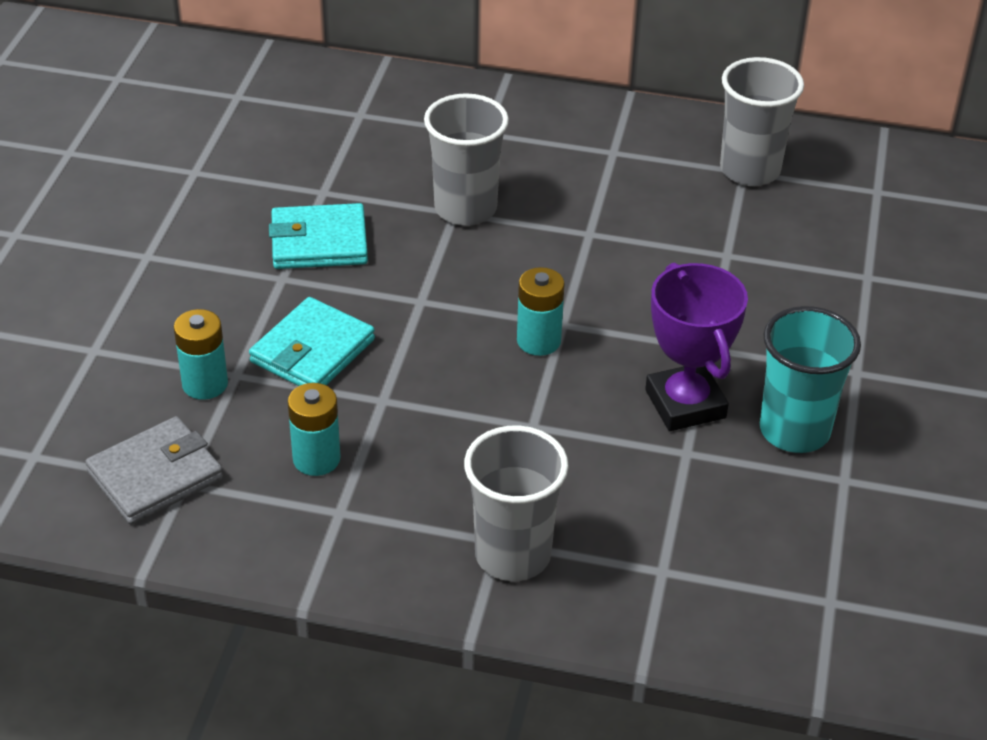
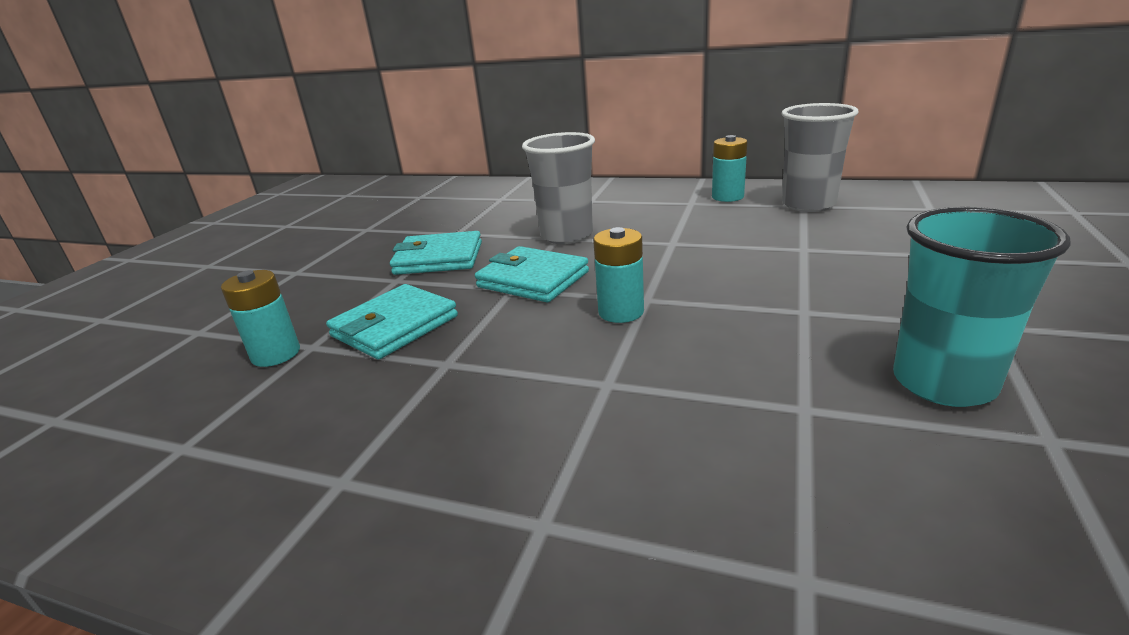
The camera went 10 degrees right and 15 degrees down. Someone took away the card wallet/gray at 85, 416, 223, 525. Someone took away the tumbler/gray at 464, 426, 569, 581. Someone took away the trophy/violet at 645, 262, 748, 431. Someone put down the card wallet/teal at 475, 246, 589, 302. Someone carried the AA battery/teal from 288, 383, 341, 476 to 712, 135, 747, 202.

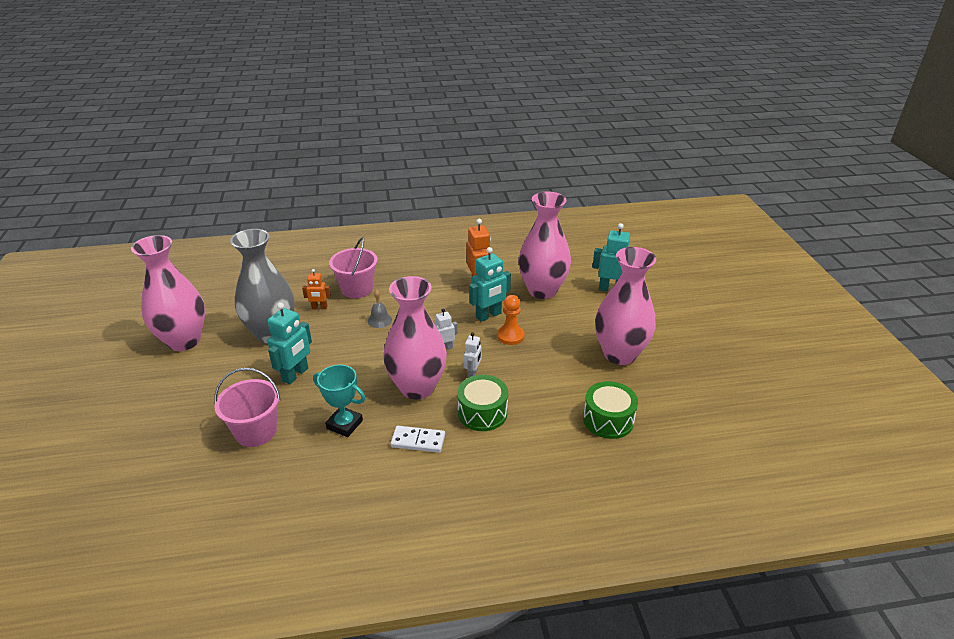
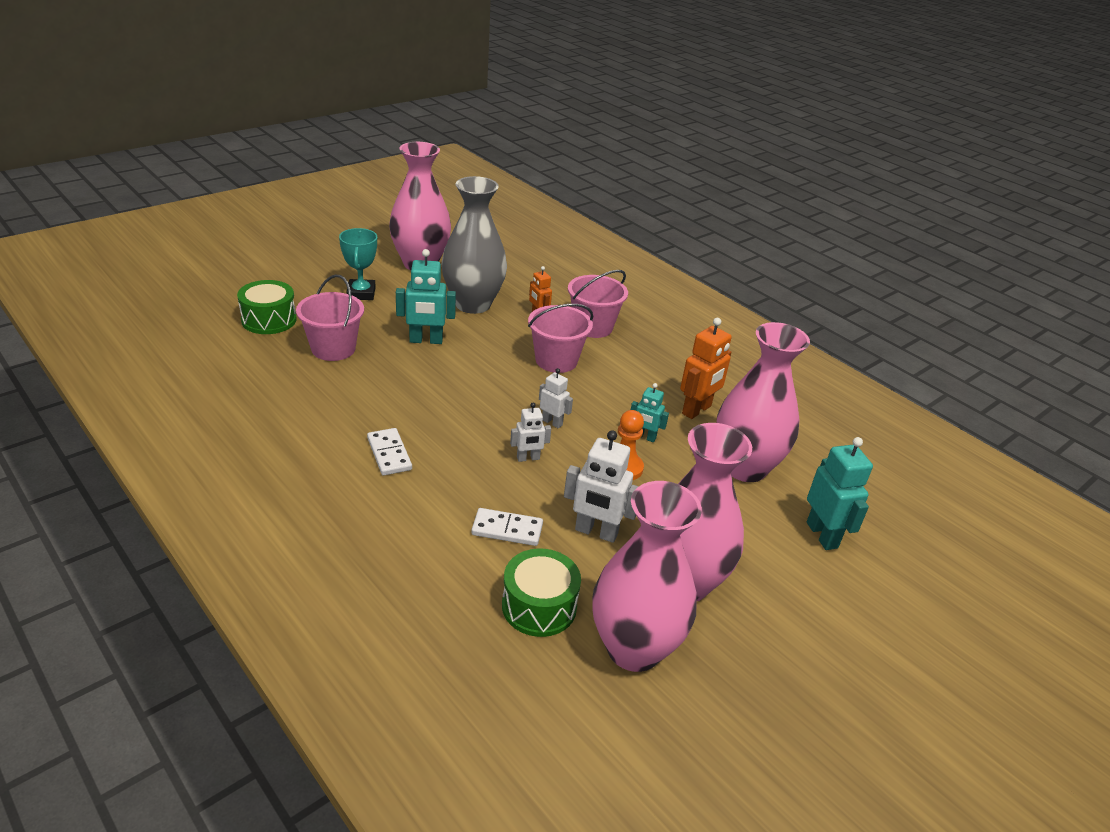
The camera went 55 degrees right and 0 degrees up. Someone put down the domino/pure white at 471, 508, 543, 546. Someone put down the robot/pure white at 564, 430, 639, 543. Someone carried the trophy/teal from 313, 365, 365, 437 to 339, 228, 377, 300. Someone carried the tall vase/rosy from 383, 276, 447, 400 to 592, 481, 702, 672. Someone carried the drum/emerald from 457, 375, 508, 431 to 237, 280, 297, 334. Someone swapped the school bell/gray at 368, 290, 392, 328 for the sand bucket/rosy at 528, 304, 593, 373. Someone scaled the robot/teal at 469, 247, 511, 322 by 0.59.

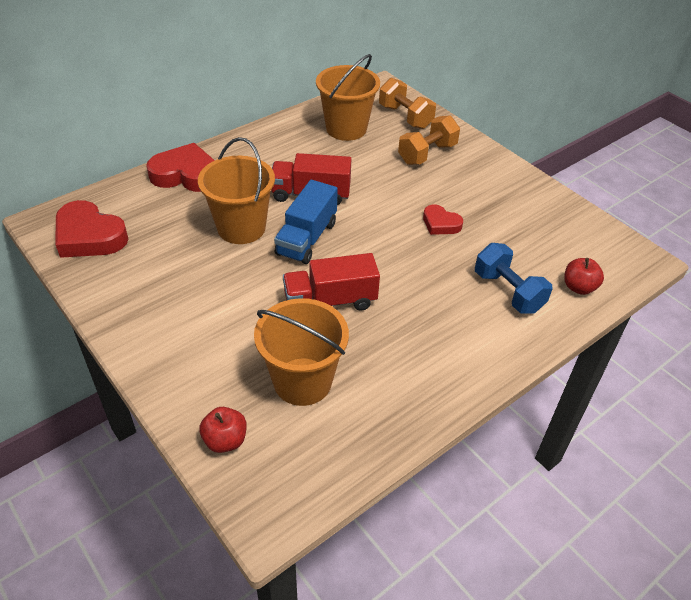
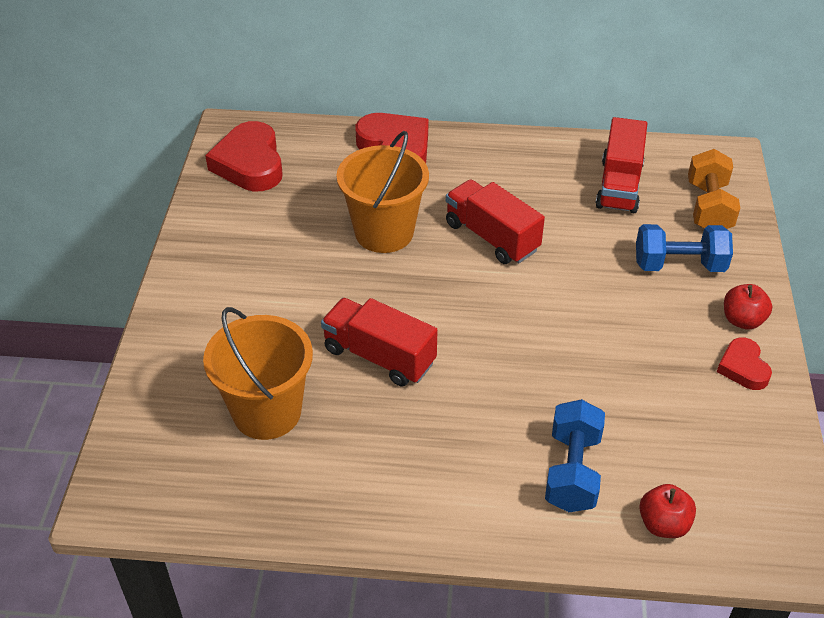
The camera went 45 degrees right and 0 degrees up. Someone took away the toy truck/royal blue at 274, 180, 338, 264. Someone carried the apple/crimson from 199, 407, 247, 453 to 724, 284, 772, 330. Someone carried the love heart/crimson from 423, 204, 463, 235 to 717, 337, 772, 390. Someone swapped the sand bucket/orange-coloured at 316, 54, 380, 141 for the toy truck/crimson at 596, 117, 647, 213. Someone repainted the dumbbell/orange-coloured at 398, 115, 460, 165, which became the dumbbell/royal blue at 636, 224, 733, 272.

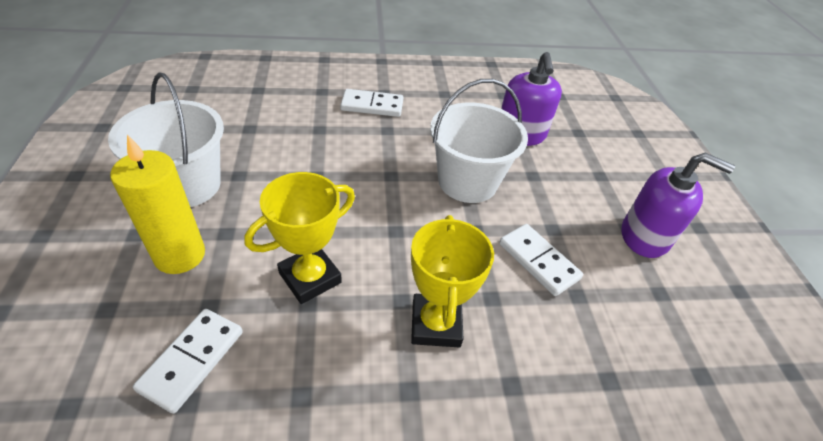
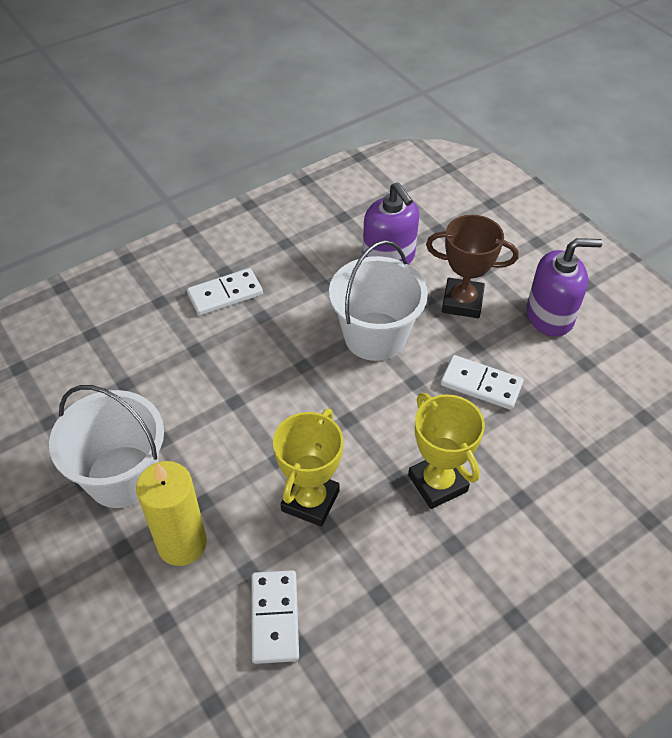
The camera went 25 degrees left and 5 degrees up. Someone put down the trophy/russet at 426, 215, 519, 318.

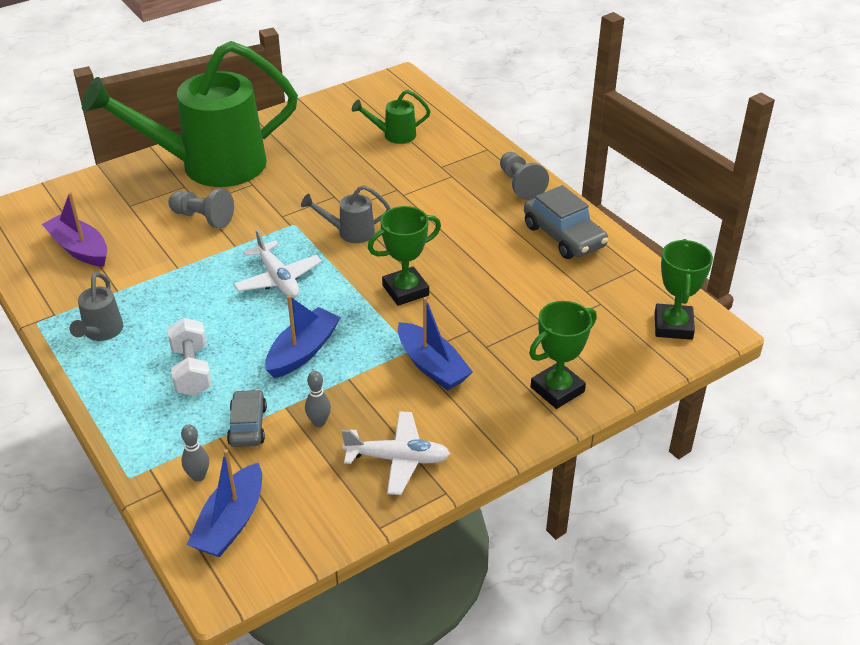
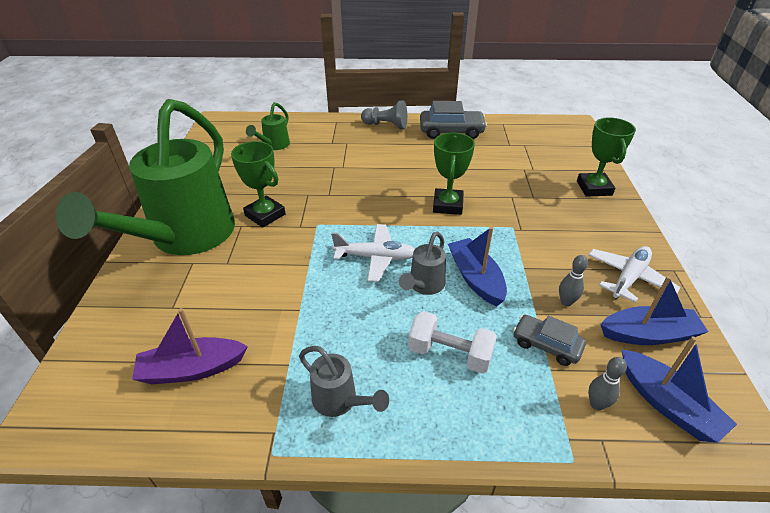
The camera went 55 degrees left and 0 degrees up. Someone took away the game pawn/gray at 168, 189, 234, 228. Someone carried the sprinkling can/gray from 301, 185, 391, 243 to 399, 232, 446, 295. Someone carried the sailboat/royal blue from 398, 297, 473, 390 to 600, 276, 709, 345. Someone carried the trophy/emerald from 655, 239, 713, 340 to 231, 141, 286, 228.

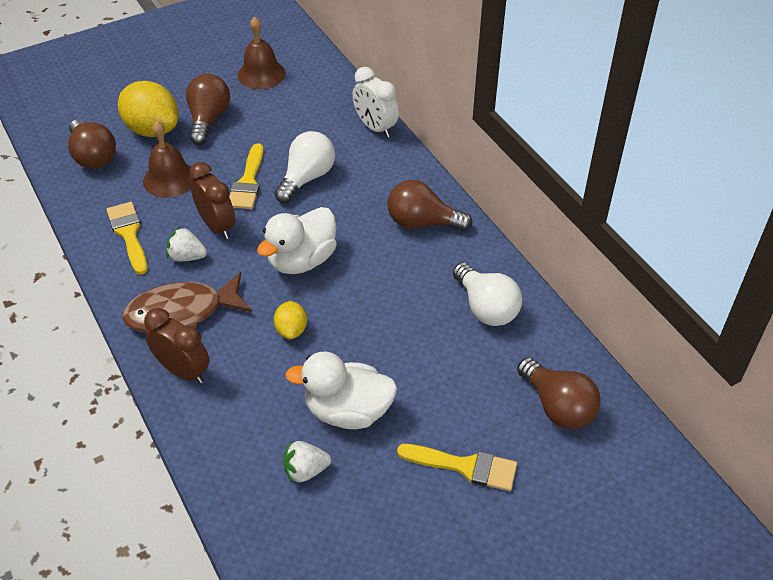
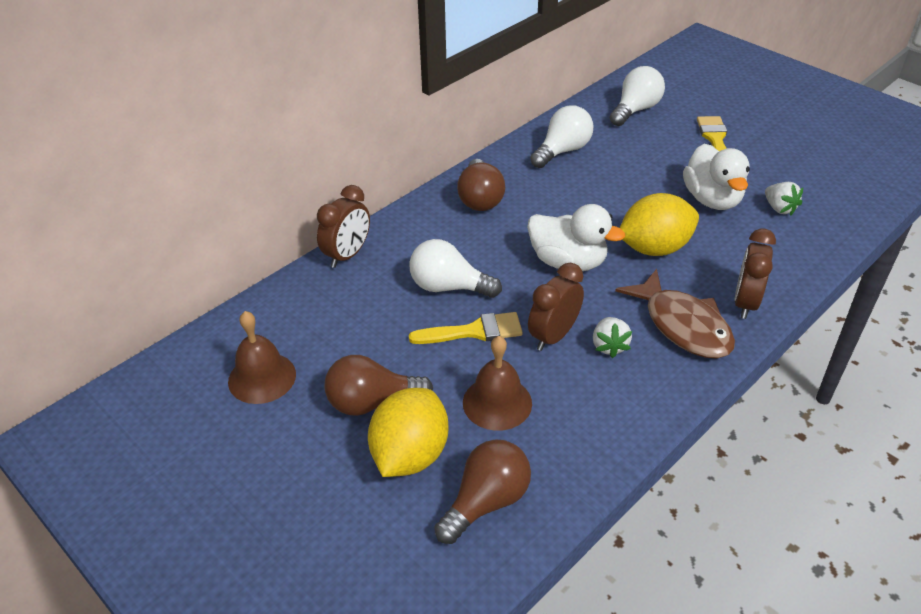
The camera went 105 degrees left and 5 degrees down. Someone took away the brush/golden at 107, 202, 148, 275. Someone repainted the bedside clock/pure white at 352, 67, 399, 138, which became the bedside clock/russet at 317, 185, 370, 268. Someone repainted the bulb/russet at 517, 357, 601, 429, which became the bulb/pure white at 610, 66, 665, 126. Someone scaled the lemon/golden at 274, 301, 307, 339 by 1.95.

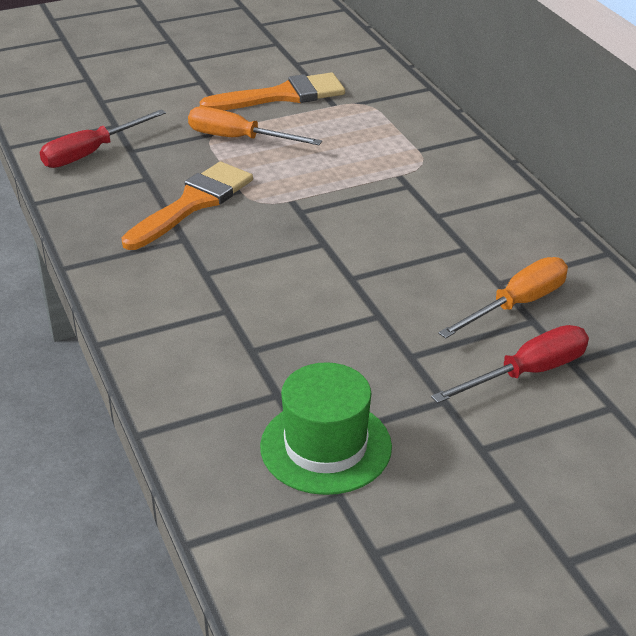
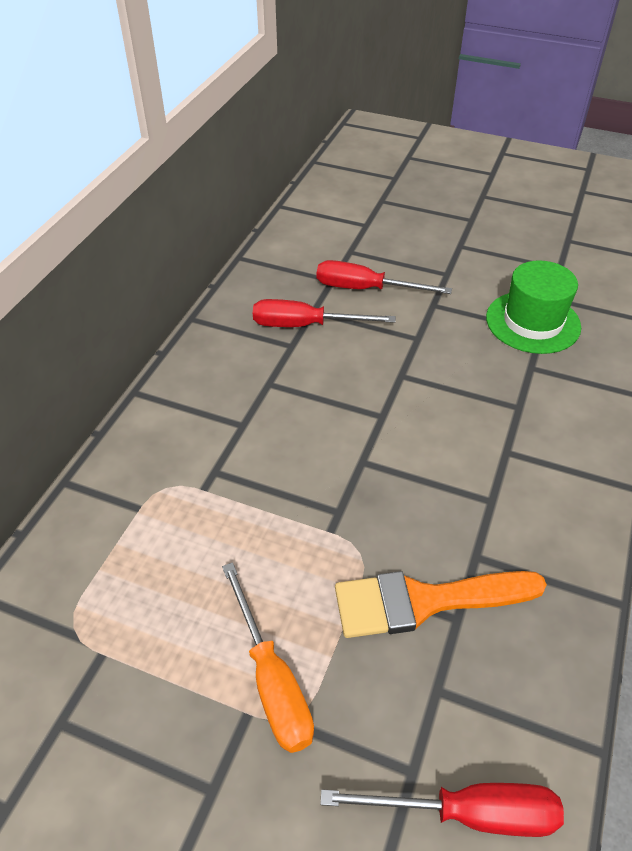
The camera went 135 degrees left and 10 degrees up. Someone took away the brush/orange-coloured at 200, 72, 345, 110. Someone repainted the flat screwdriver/orange-coloured at 438, 257, 568, 338, which became the flat screwdriver/crimson at 253, 299, 396, 327.

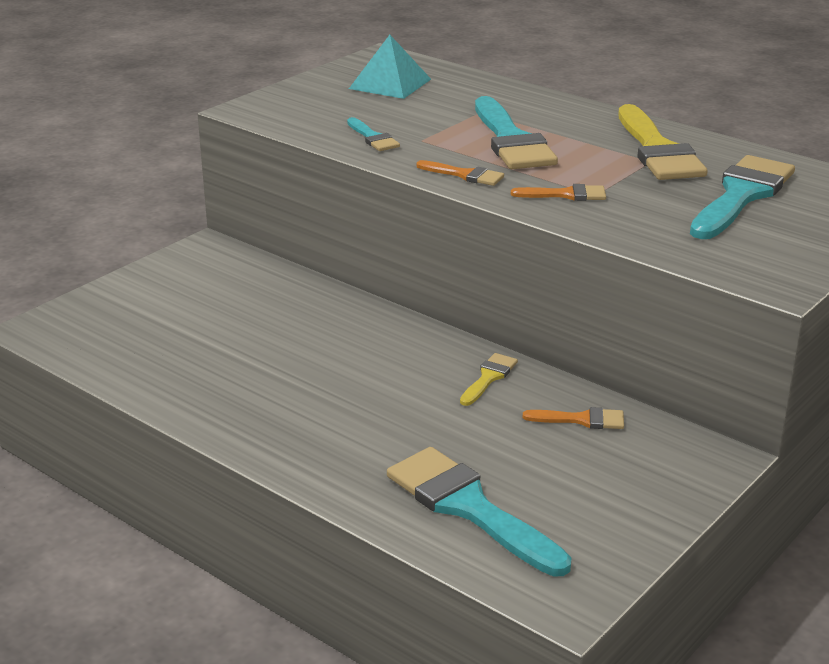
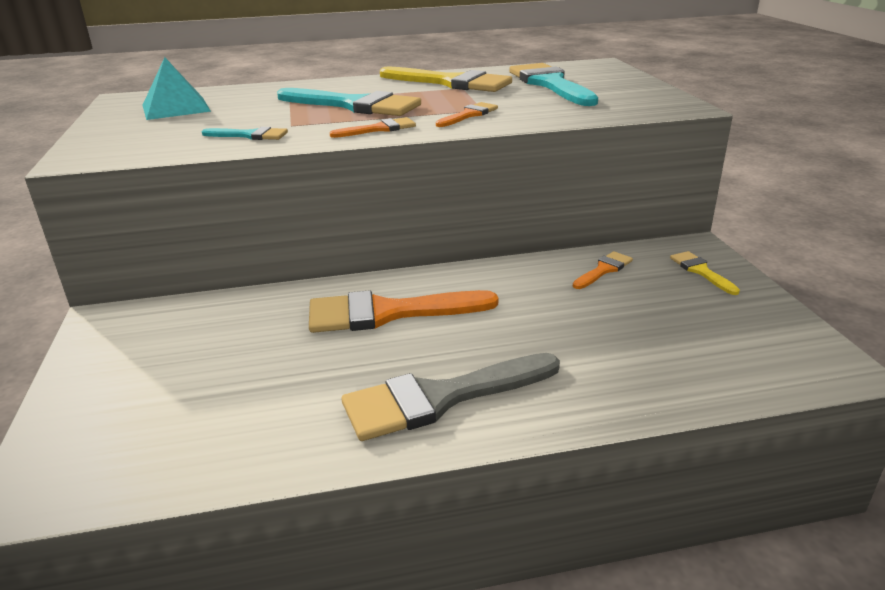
The camera went 50 degrees left and 0 degrees up. Someone took away the brush/teal at 387, 447, 571, 576. Someone put down the brush/orange-coloured at 309, 290, 498, 333. Someone put down the brush/gray at 342, 353, 560, 441. Someone carried the brush/golden from 460, 353, 518, 406 to 670, 251, 740, 295.

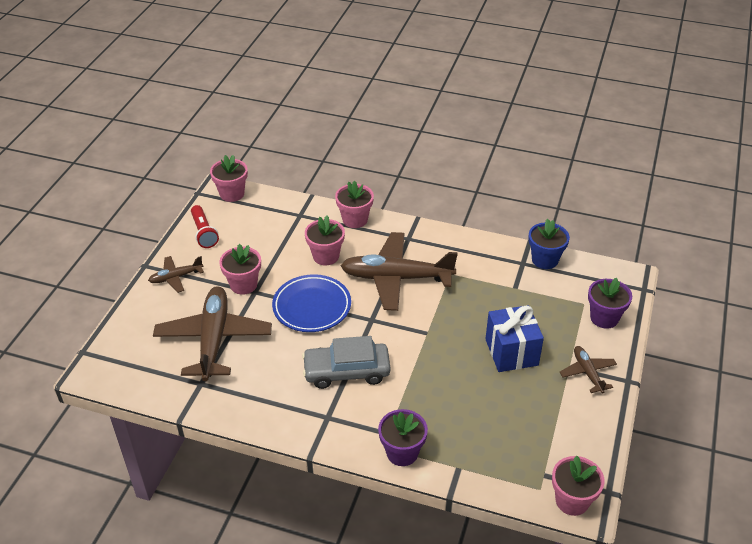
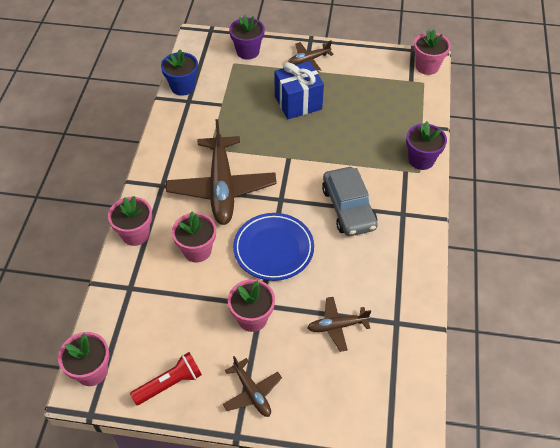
The camera went 100 degrees left and 10 degrees up. Someone scaled the plane/russet at 153, 286, 272, 381 by 0.49.

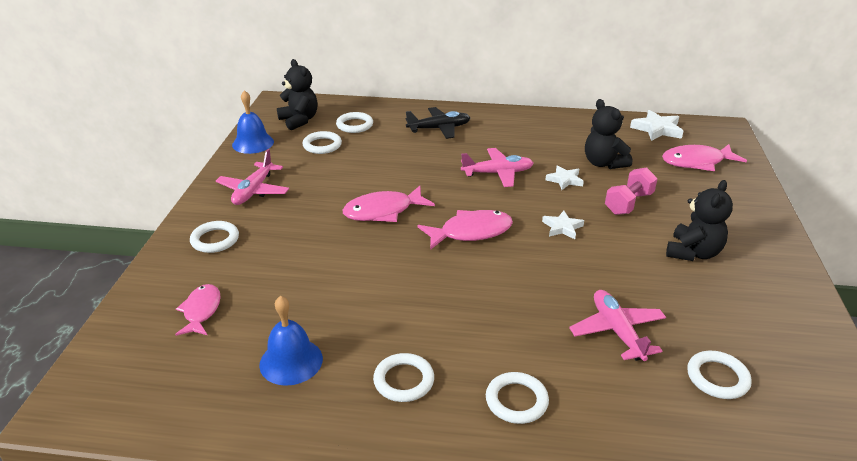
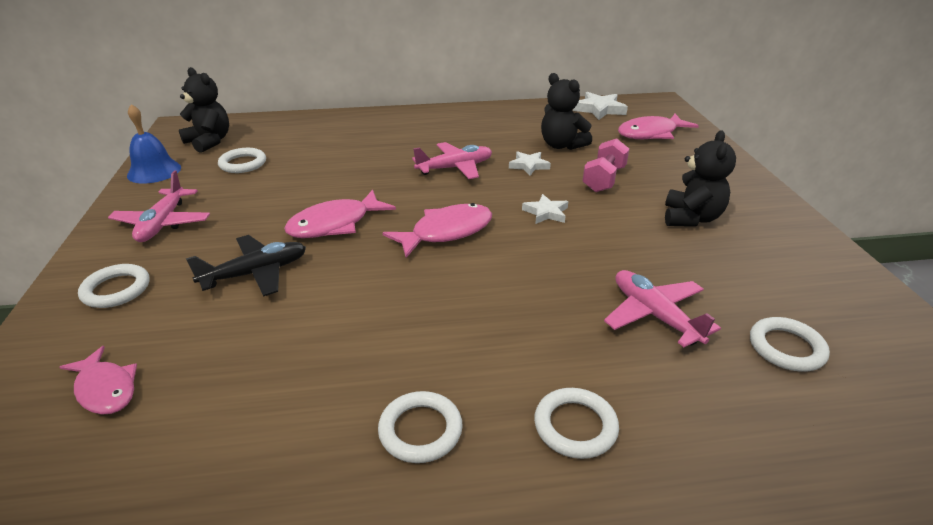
The camera went 15 degrees left and 0 degrees up. Someone took away the school bell/royal blue at 259, 296, 323, 386. Someone took away the ring/pure white at 336, 112, 373, 133. Someone carried the plane/ebony from 406, 107, 470, 139 to 186, 235, 306, 297. Someone rotated the fish figure/rosy at 175, 284, 221, 336 by 150 degrees clockwise.

